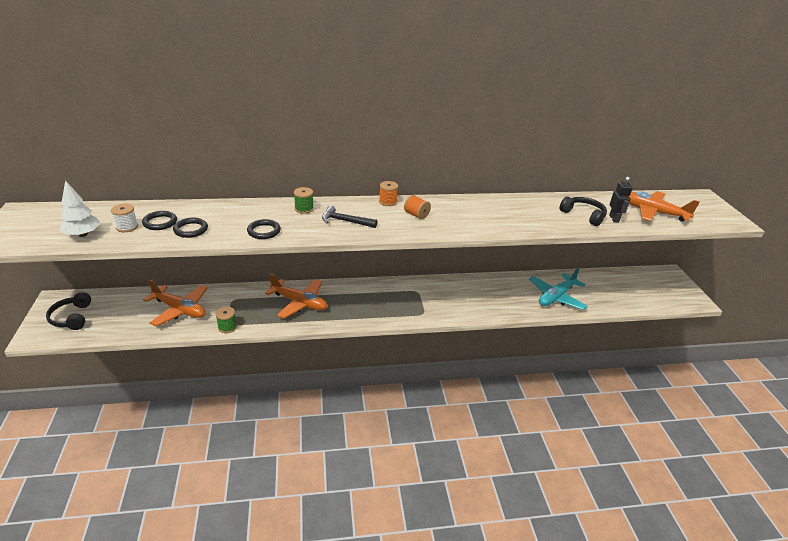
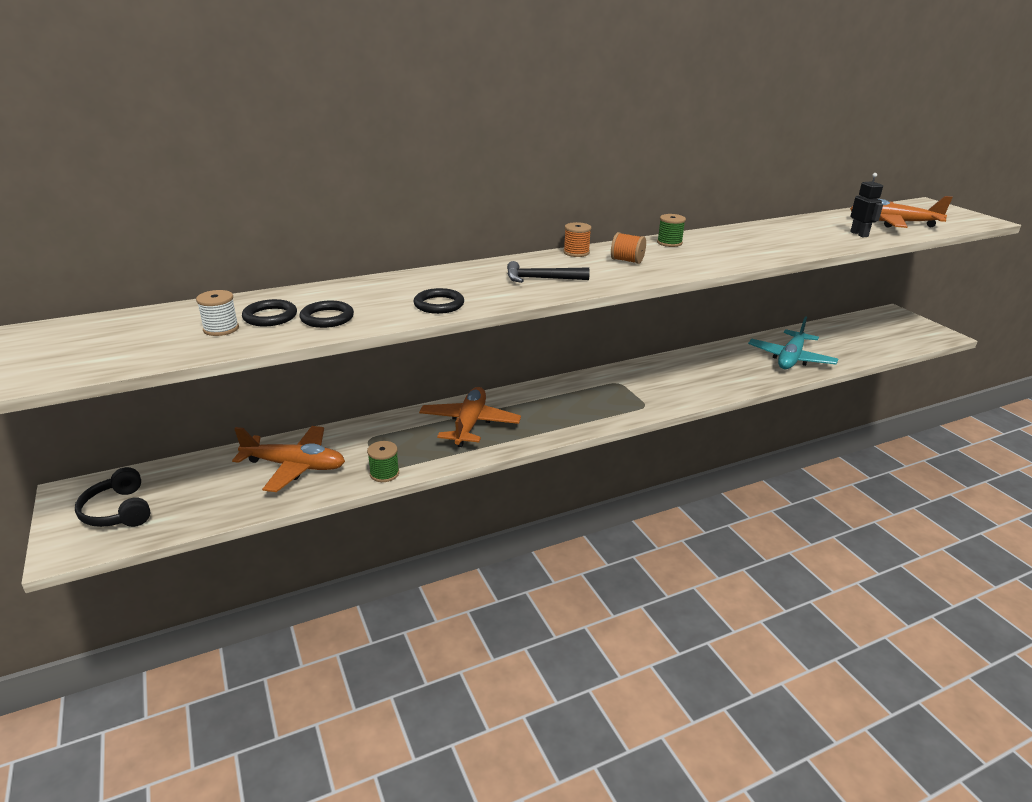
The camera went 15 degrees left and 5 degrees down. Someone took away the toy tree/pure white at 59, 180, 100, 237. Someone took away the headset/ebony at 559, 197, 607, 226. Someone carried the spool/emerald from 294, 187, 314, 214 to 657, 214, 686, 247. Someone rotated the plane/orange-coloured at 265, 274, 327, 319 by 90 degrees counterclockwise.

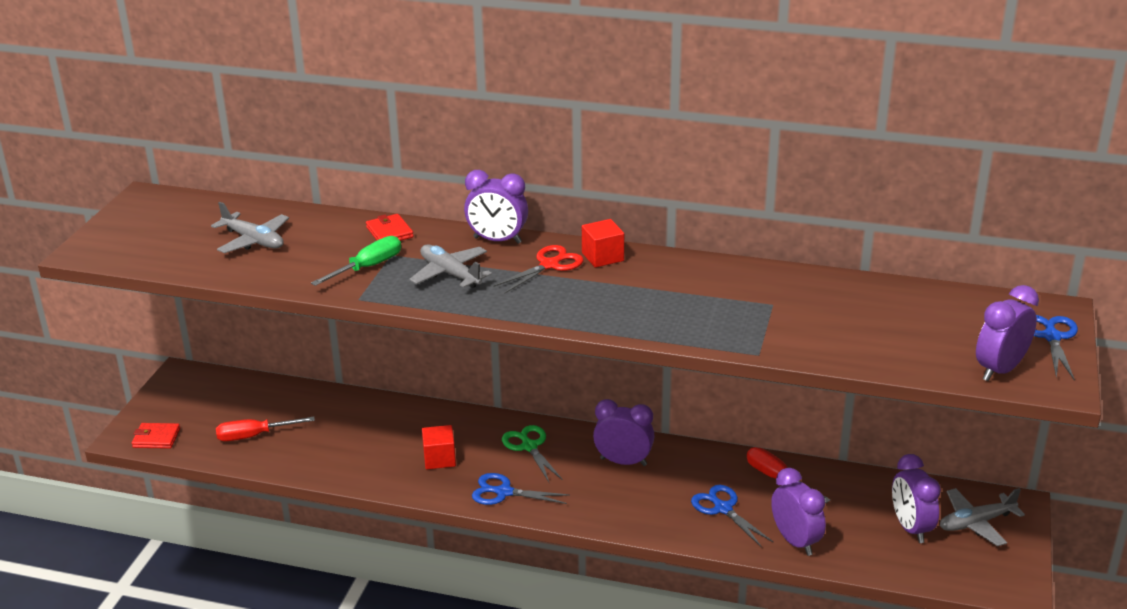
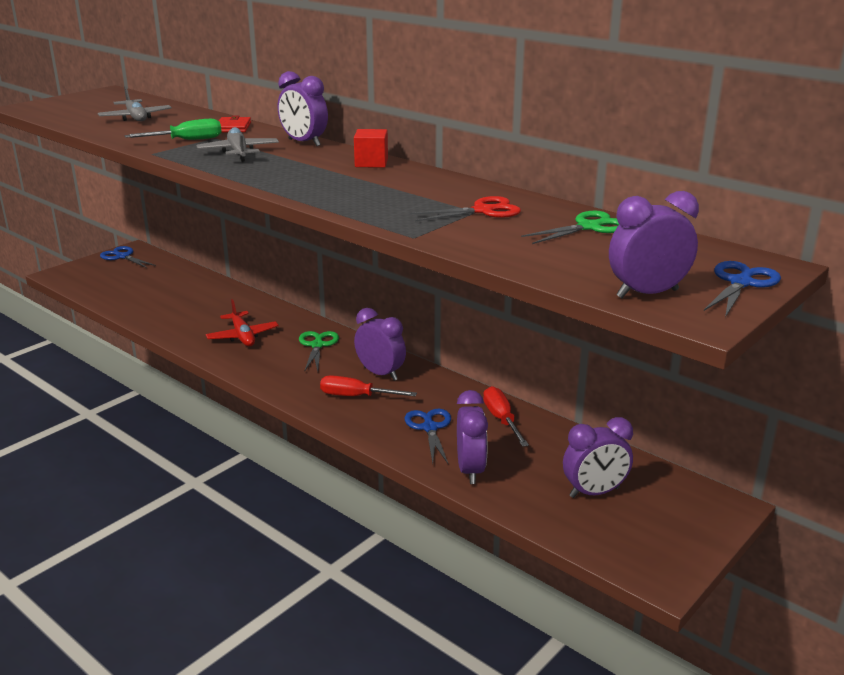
The camera went 25 degrees right and 5 degrees down. Someone took away the card wallet/crimson at 132, 423, 180, 449. Someone took away the plane/gray at 940, 488, 1025, 546. Someone put down the pair of scissors/emerald at 521, 211, 619, 244. Someone carried the flat screwdriver/crimson from 216, 417, 315, 441 to 320, 375, 417, 396. Someone carried the pair of scissors/royal blue from 472, 473, 570, 505 to 100, 246, 156, 268. Someone carried the pair of scissors/crimson from 493, 245, 583, 294 to 410, 196, 521, 221. Someone swapped the cube/crimson at 422, 425, 456, 469 for the plane/crimson at 206, 299, 279, 346. Someone rotated the bedside clock/violet at 892, 454, 941, 543 by 120 degrees counterclockwise.

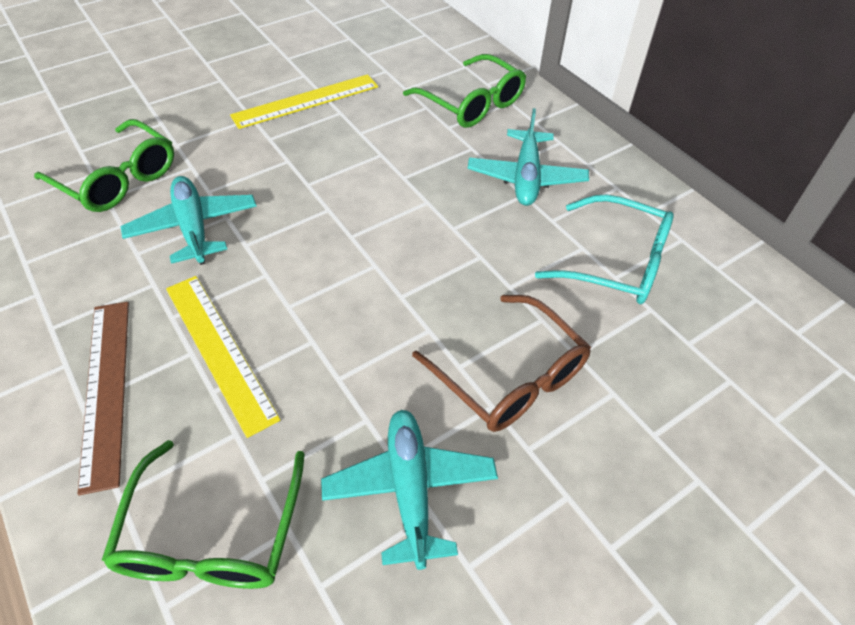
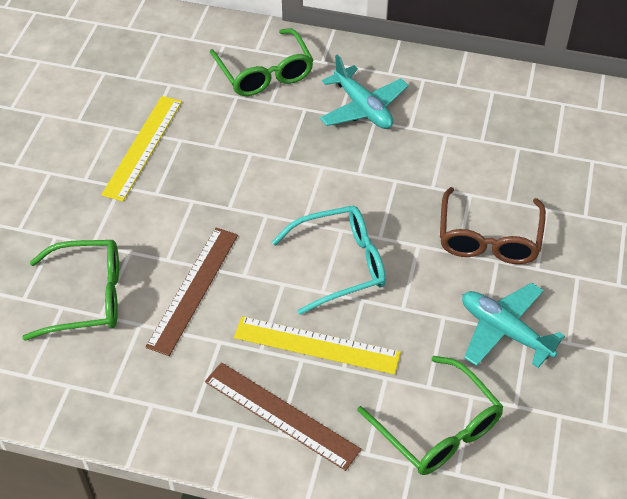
The camera went 40 degrees left and 0 degrees up. Someone carried the spectacles/teal from 535, 194, 674, 304 to 272, 206, 386, 315. Someone swapped the plane/teal at 121, 176, 257, 265 for the straightedge/russet at 145, 228, 238, 356. Someone rotated the spectacles/emerald at 403, 54, 526, 128 by 60 degrees clockwise. Someone rotated the spectacles/russet at 412, 295, 591, 432 by 90 degrees clockwise.

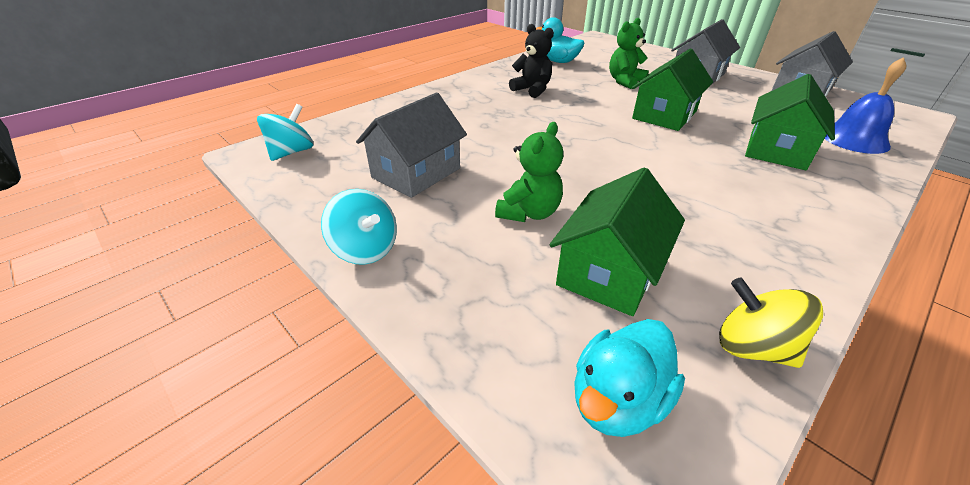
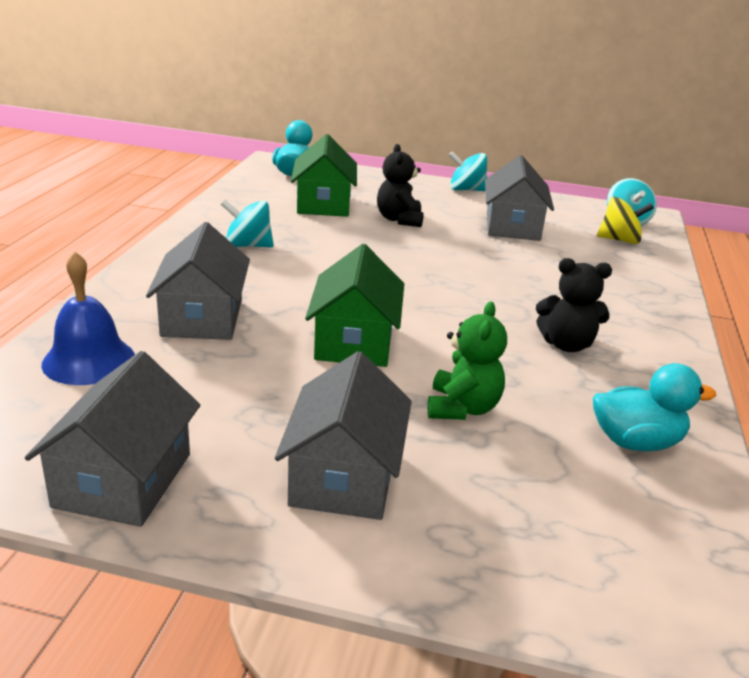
The camera went 145 degrees right and 10 degrees down. Someone put down the toy top/teal at 221, 200, 274, 248. Someone carried the toy top/golden from 719, 278, 823, 368 to 597, 197, 654, 244. Someone repainted the stuffed bear/emerald at 495, 122, 563, 222, which became the stuffed bear/ebony at 377, 144, 424, 227. Someone repainted the cottage/emerald at 745, 74, 835, 170, which became the cottage/gray at 146, 222, 250, 340.

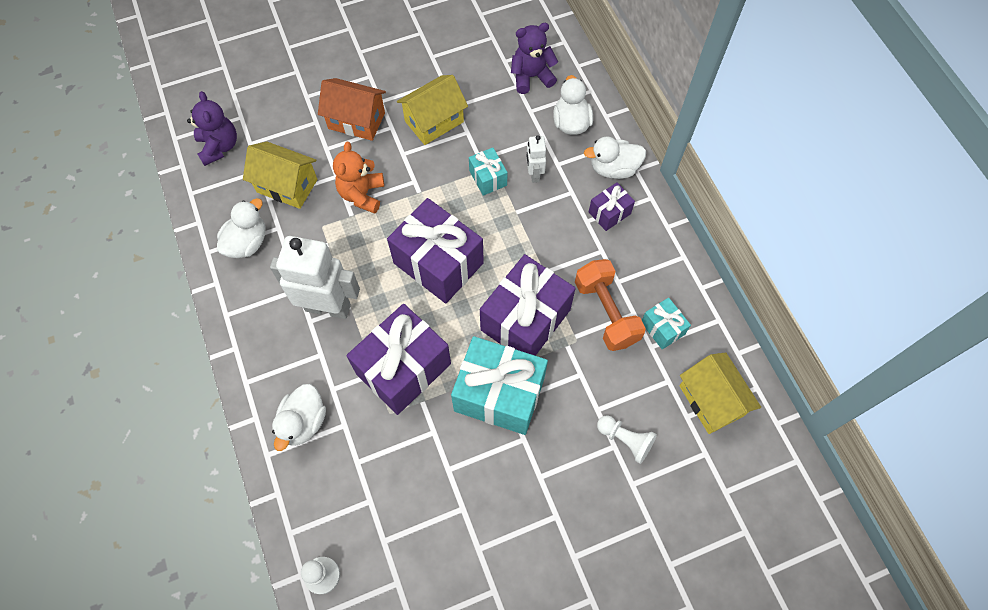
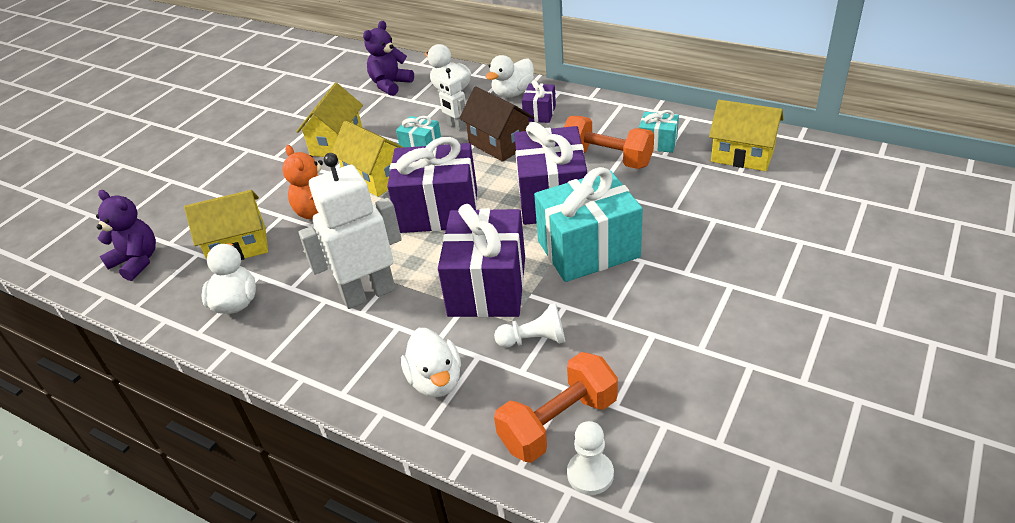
The camera went 35 degrees left and 25 degrees down. Someone took away the cottage/orange-coloured at 318, 78, 386, 141. Someone put down the cottage/golden at 331, 121, 404, 197. Someone put down the cottage/russet at 459, 86, 534, 162. Someone put down the dumbbell/orange-coloured at 494, 352, 618, 463. Someone carried the game pawn/pure white from 597, 415, 657, 464 to 494, 303, 565, 348.

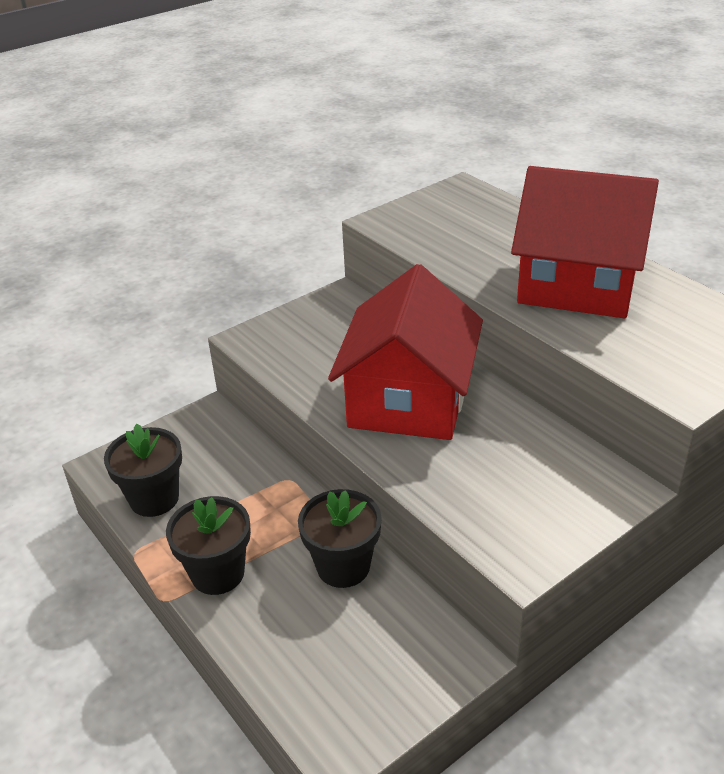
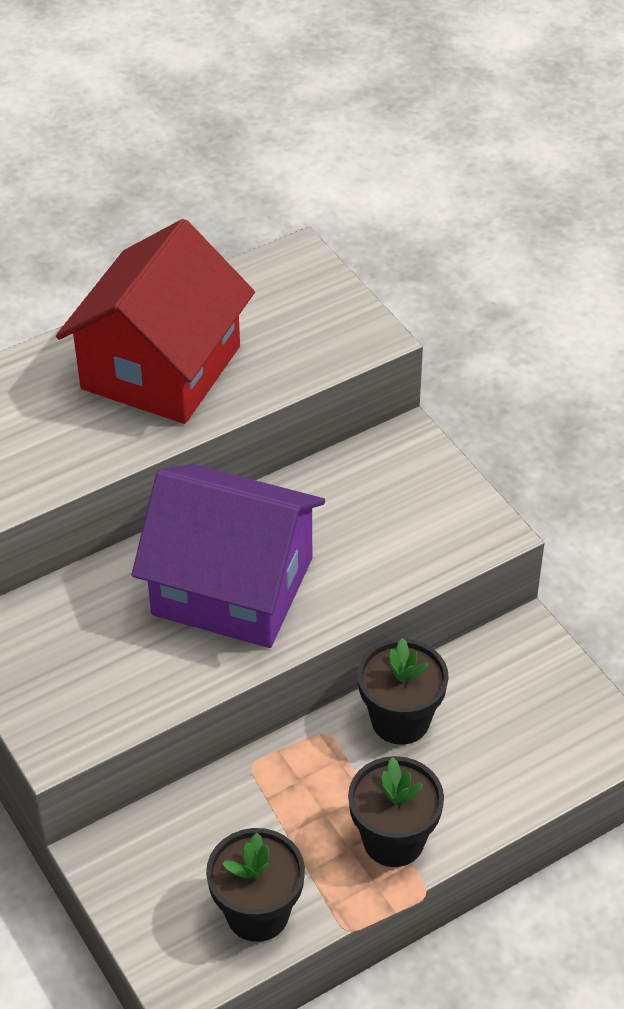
The camera went 85 degrees left and 10 degrees up. Someone repainted the cottage/crimson at 328, 264, 483, 440, which became the cottage/violet at 132, 464, 325, 648.

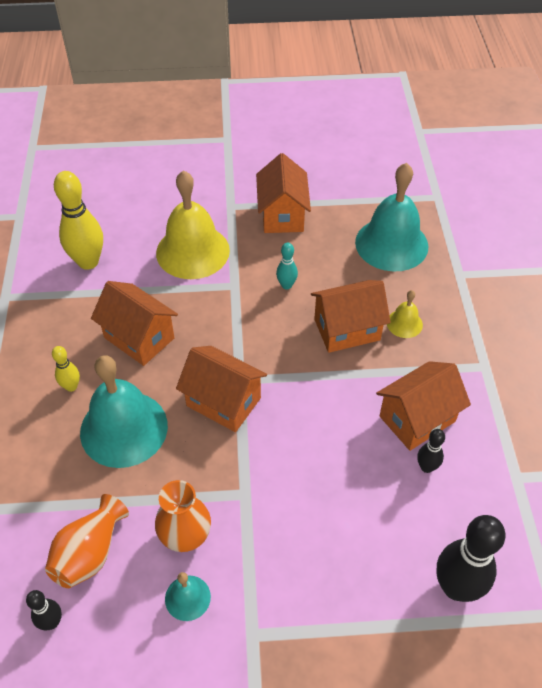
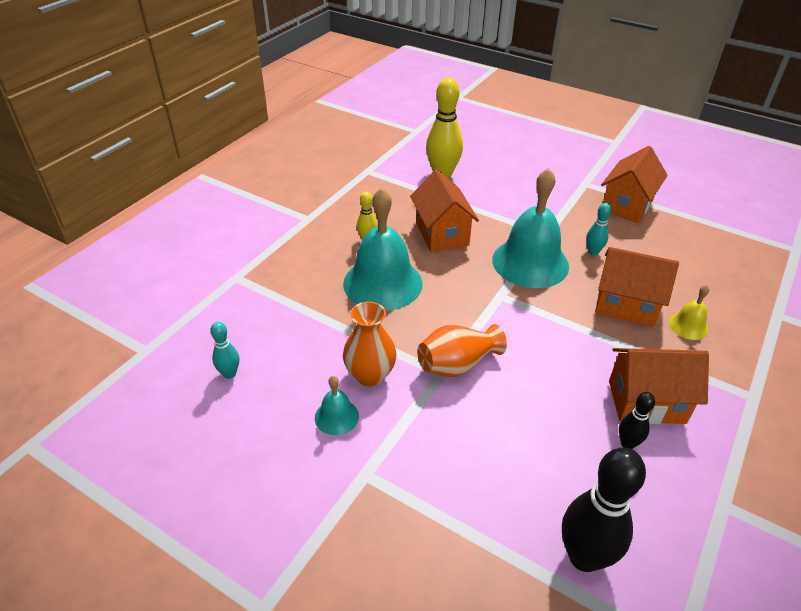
The camera went 35 degrees right and 10 degrees down. Someone took away the school bell/golden at 156, 170, 230, 279. Someone took away the cottage/orange-coloured at 176, 346, 267, 432. Someone carried the tall vase/orange-coloured from 45, 494, 129, 588 to 417, 324, 507, 377. Someone carried the school bell/teal from 355, 163, 428, 271 to 492, 168, 569, 288. Someone repainted the bowling pin/ebony at 26, 590, 62, 630, which became the bowling pin/teal at 210, 322, 239, 379.

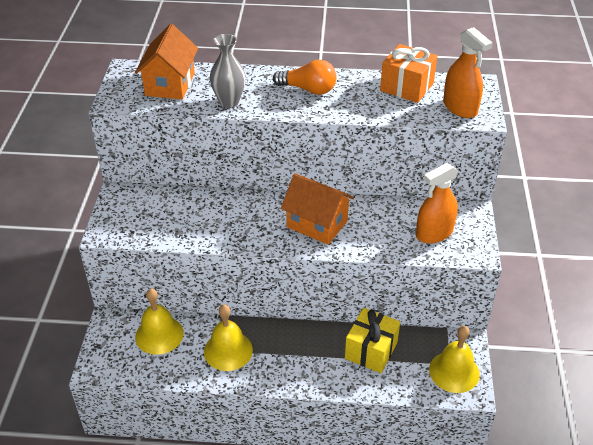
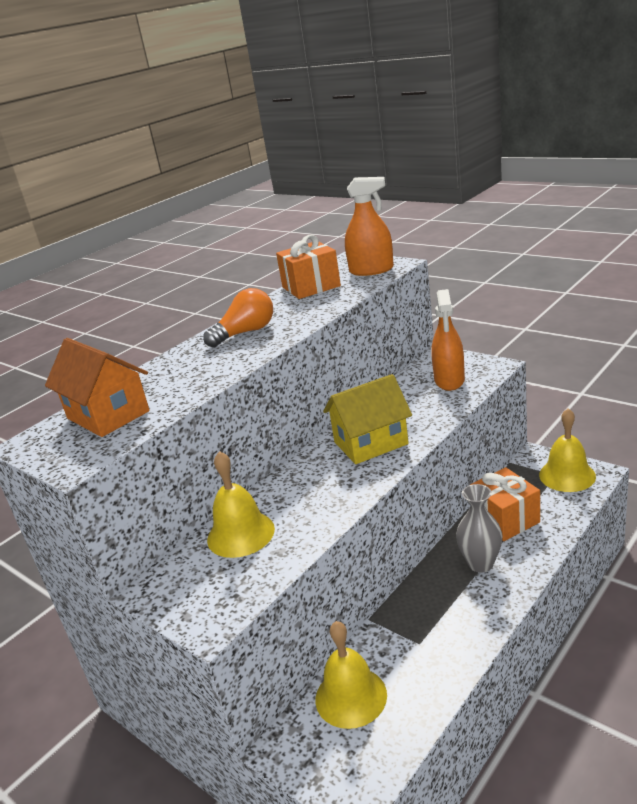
The camera went 50 degrees left and 15 degrees down. Someone carried the school bell/golden from 204, 304, 253, 371 to 207, 451, 275, 558. Someone carried the tall vase/gray from 210, 34, 246, 108 to 456, 484, 502, 573. Someone repainted the cottage/orange-coloured at 281, 173, 354, 245, which became the cottage/golden at 323, 374, 412, 464. Someone repainted the present/golden at 345, 308, 400, 373, which became the present/orange-coloured at 470, 467, 540, 541.

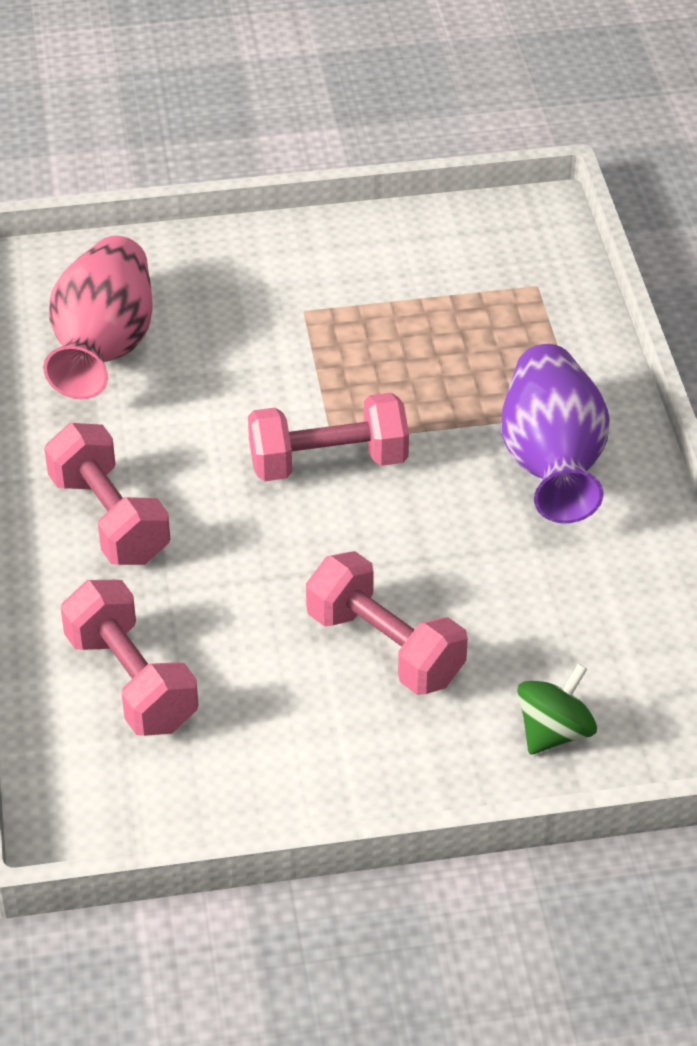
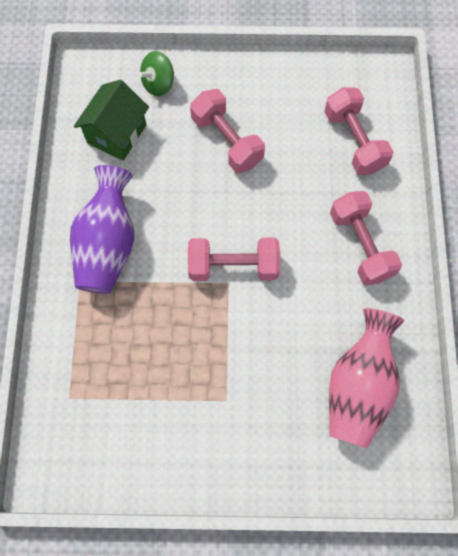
The camera went 170 degrees left and 25 degrees up. Someone put down the cottage/emerald at 74, 80, 149, 161.

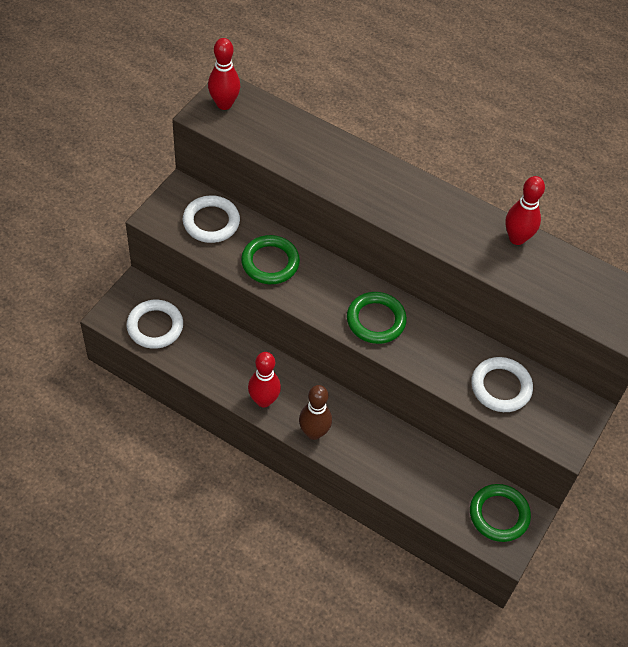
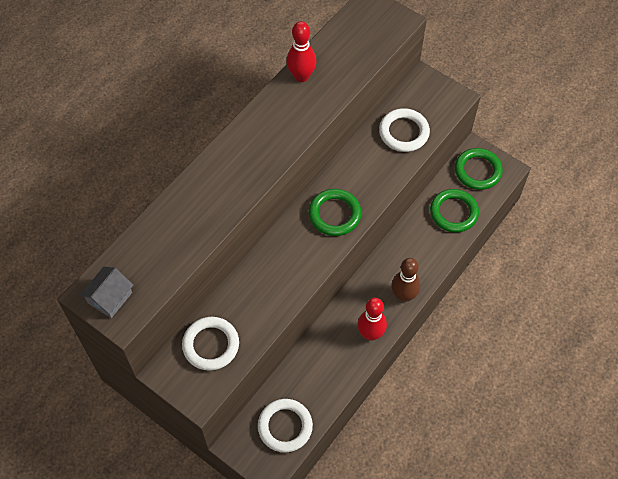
The camera went 80 degrees left and 5 degrees up. Someone carried the ring/emerald from 241, 235, 300, 284 to 430, 189, 479, 233. Someone swapped the bowling pin/crimson at 208, 38, 240, 110 for the cottage/gray at 80, 266, 133, 318.

